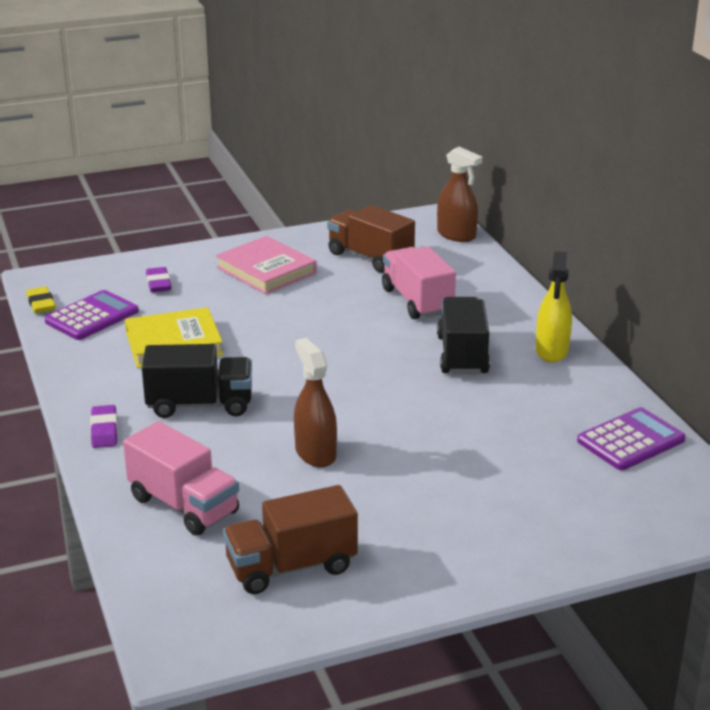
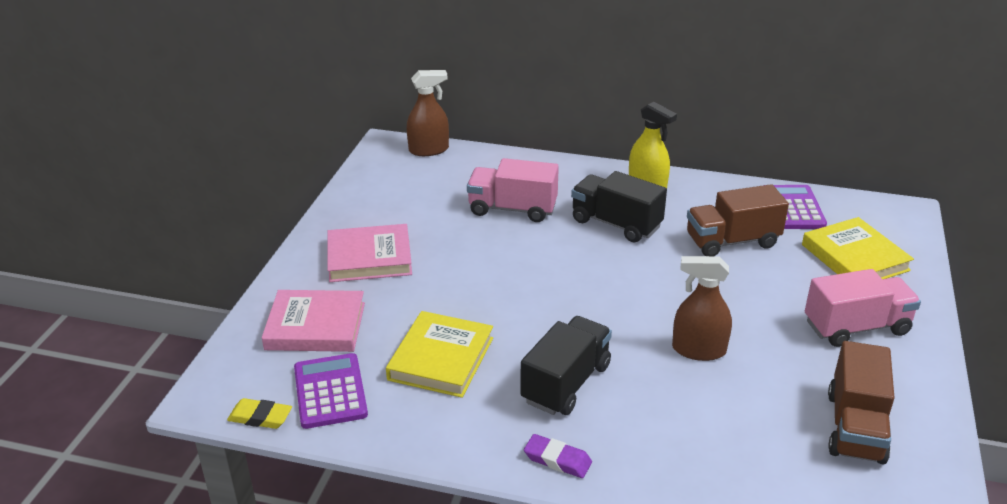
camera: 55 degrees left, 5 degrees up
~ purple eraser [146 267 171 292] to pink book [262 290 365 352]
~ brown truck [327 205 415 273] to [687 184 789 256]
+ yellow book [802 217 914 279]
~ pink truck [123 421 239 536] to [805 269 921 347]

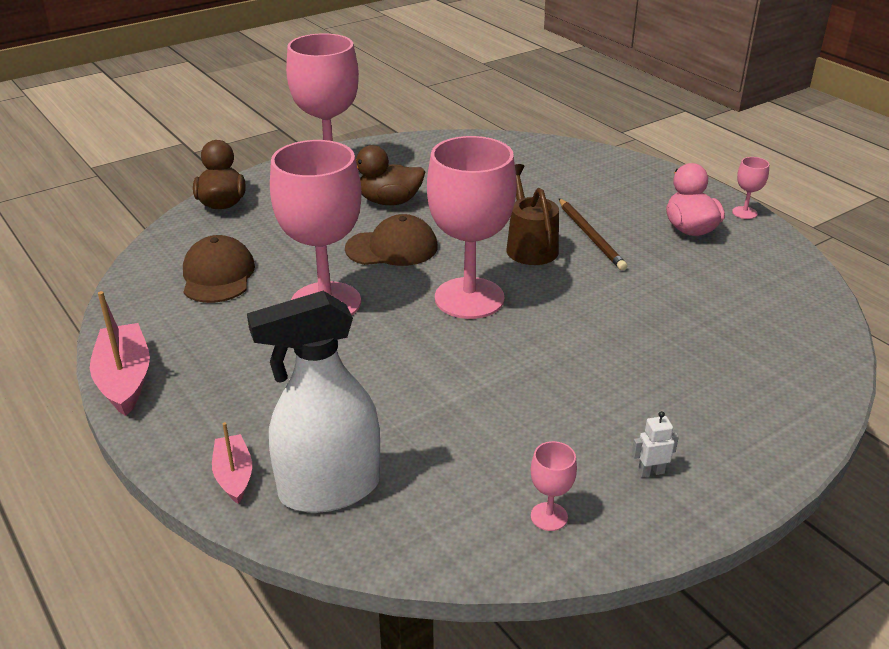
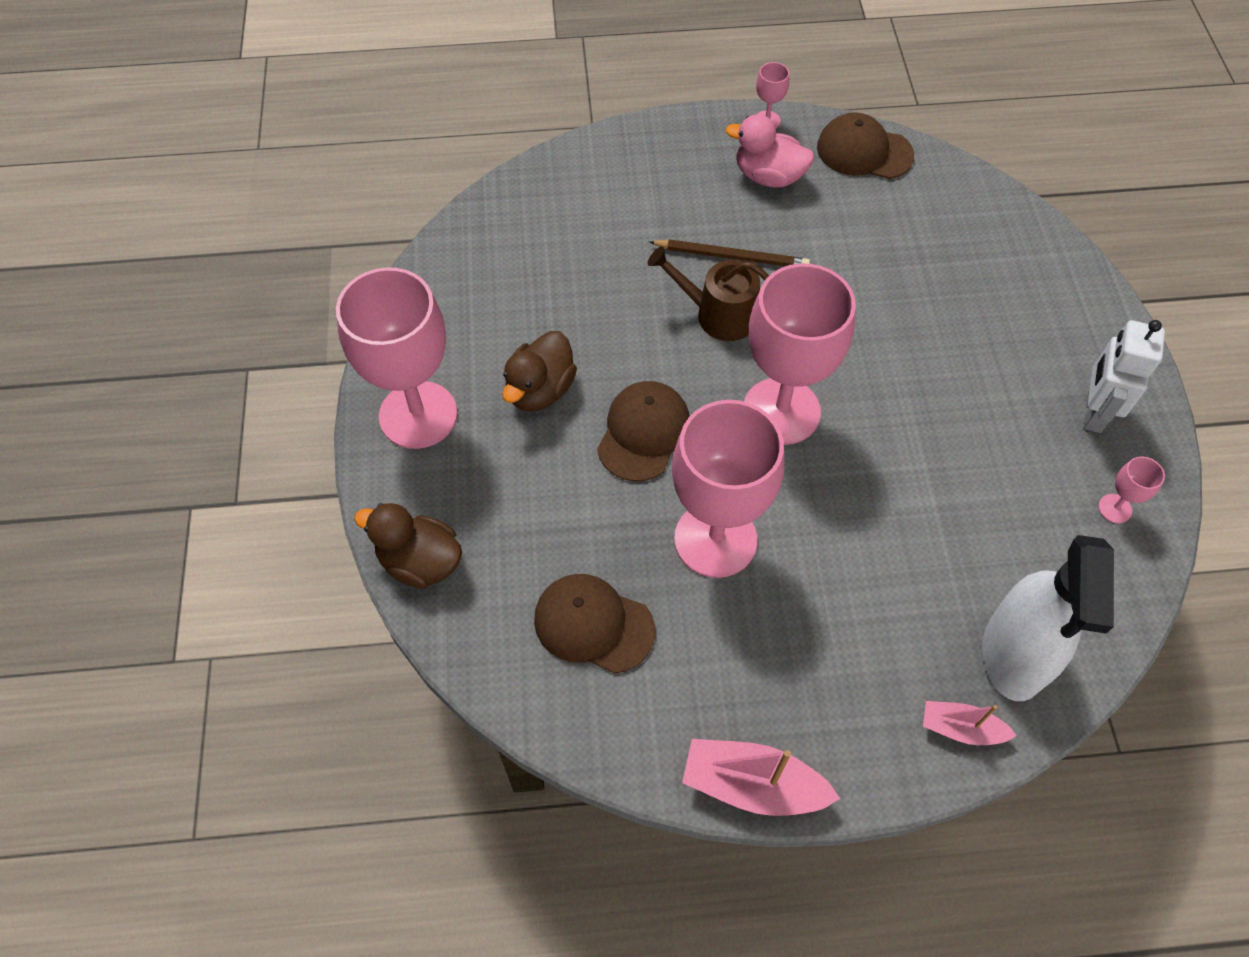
camera: 60 degrees left, 25 degrees up
+ brown cap [817 112 914 179]
~ white robot [632 411 679 477] = [1084 320 1165 433] x2.10

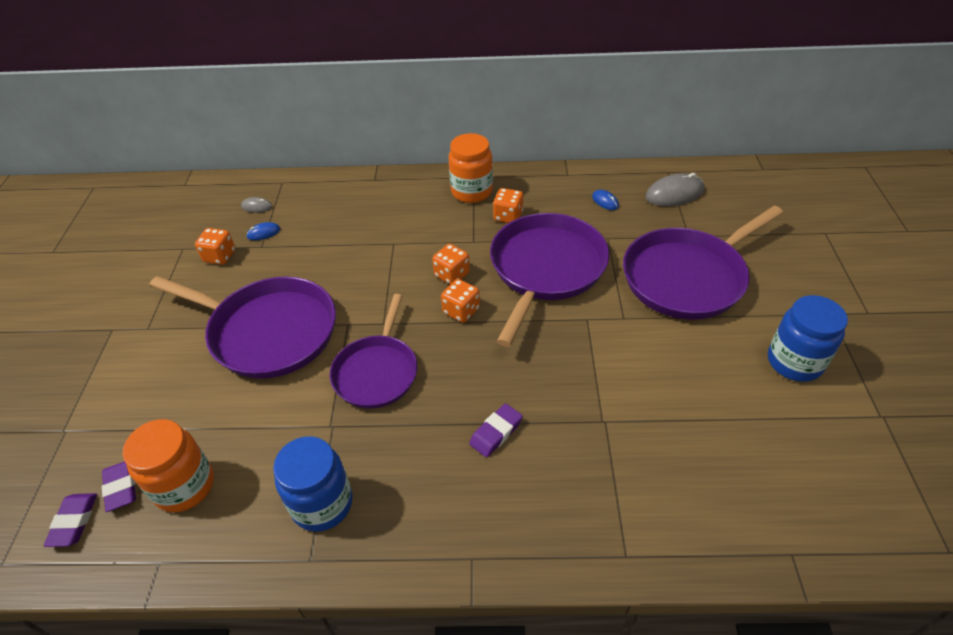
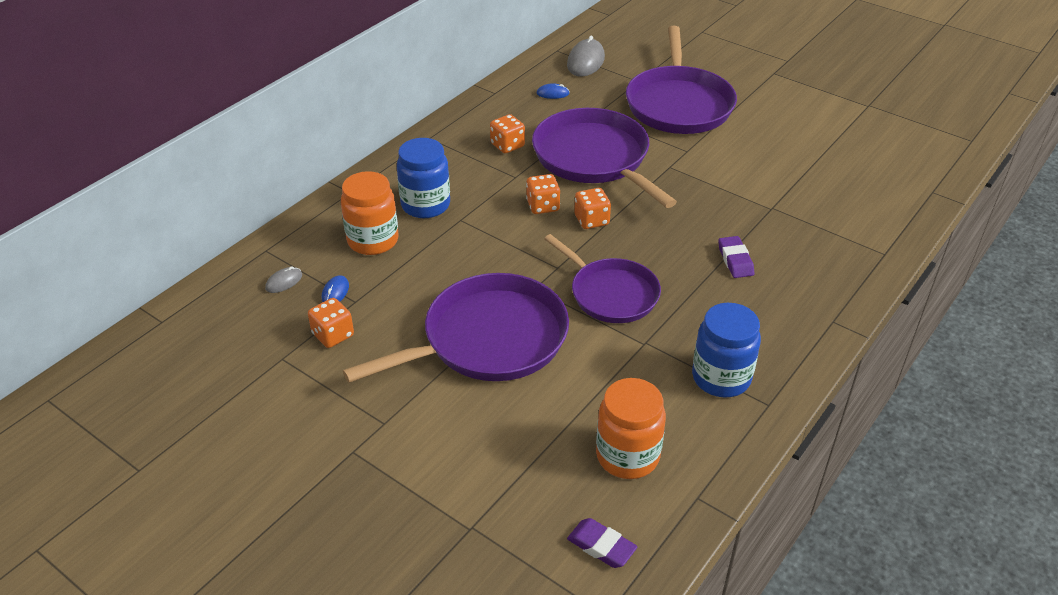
camera: 55 degrees left, 5 degrees down
~ orange jar [448 133 493 203] to [341 171 399 255]
~ blue jar [768 295 848 382] to [397 138 450 218]
- purple eraser [102 462 136 512]

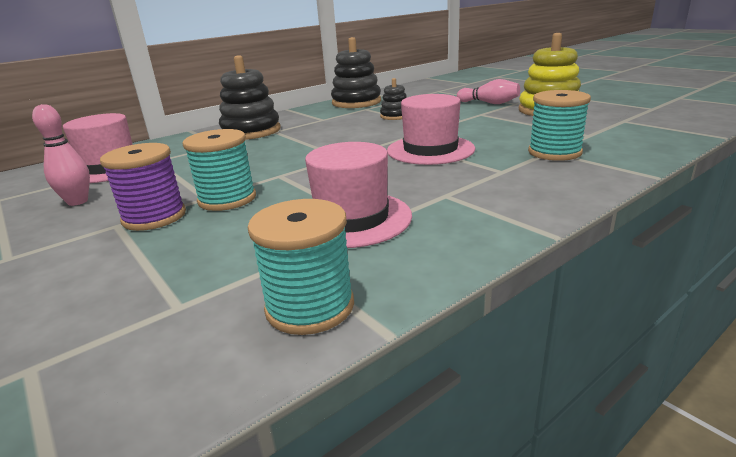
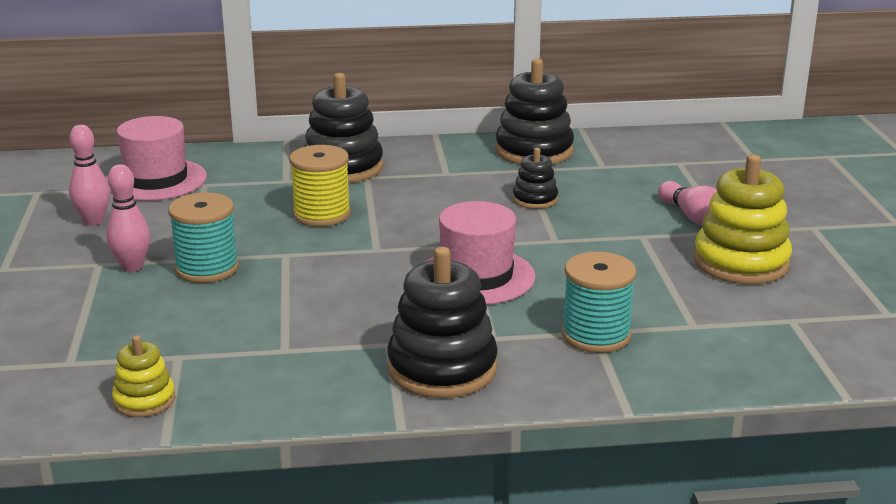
camera: 30 degrees right, 0 degrees up
~ purple spool [100 143 186 231] to pink bowling pin [106 164 150 272]
~ turquoise spool [248 199 354 335] to yellow stacking toy [112 335 175 417]
+ yellow spool [289 145 351 227]
+ black stacking toy [387 247 498 398]
- pink hat [305 142 412 248]

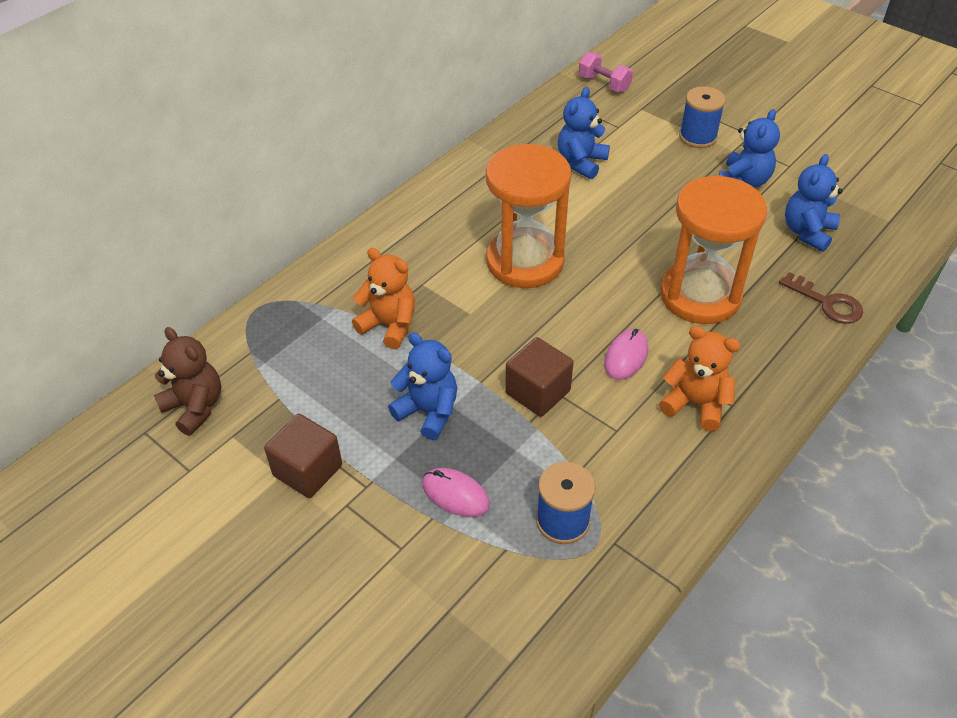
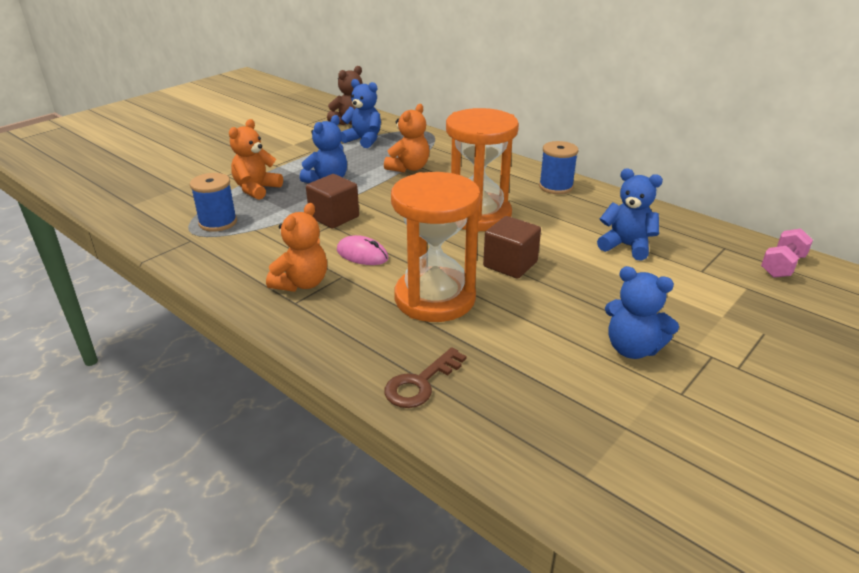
camera: 90 degrees right, 15 degrees down
~ pink mouse [422 468 490 517] to orange teddy bear [229 119 283 200]
~ blue teddy bear [785 154 843 252] to [341 79 381 148]
~ brown cube [264 414 342 498] to [483 216 541 279]
~ blue spool [679 86 726 148] to [539 141 578 194]

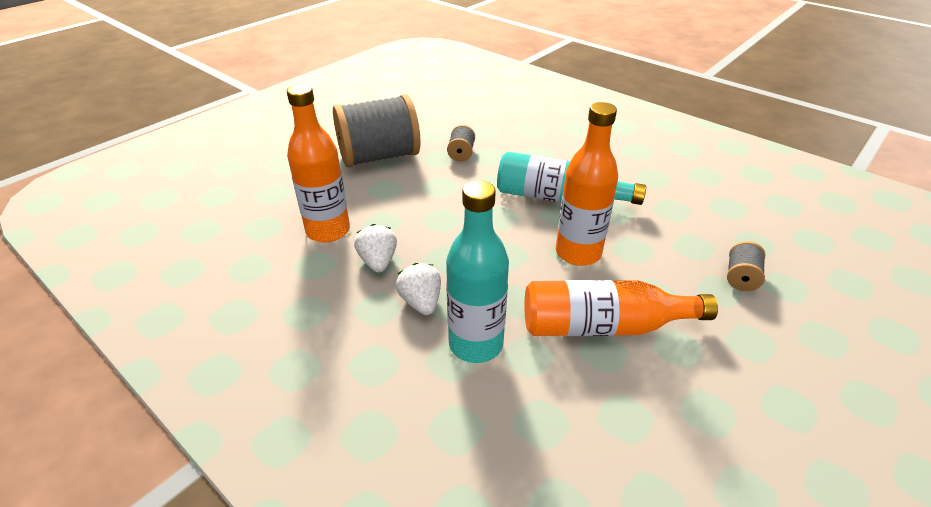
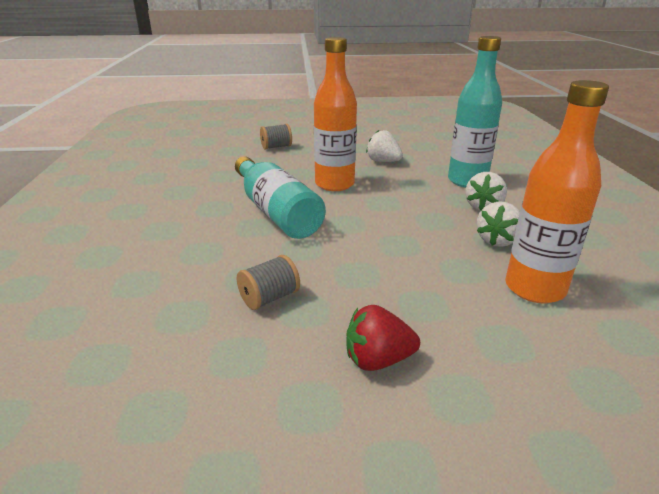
camera: 135 degrees left, 10 degrees down
~ grey spool [333 94 420 167] to red strawberry [347 305 420 371]
~ orange bottle [524 280 718 336] to white strawberry [366 130 403 162]

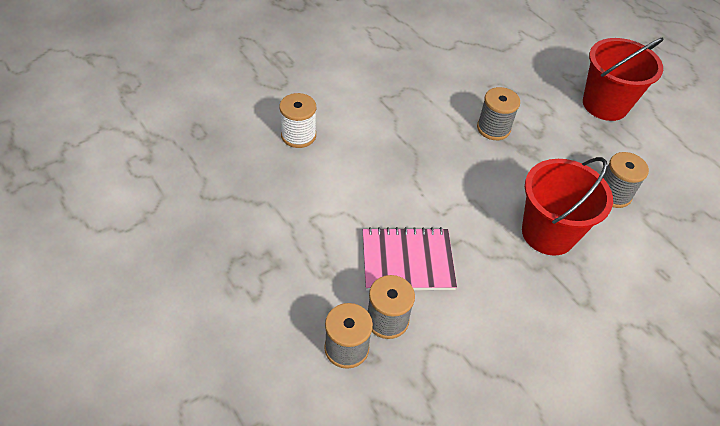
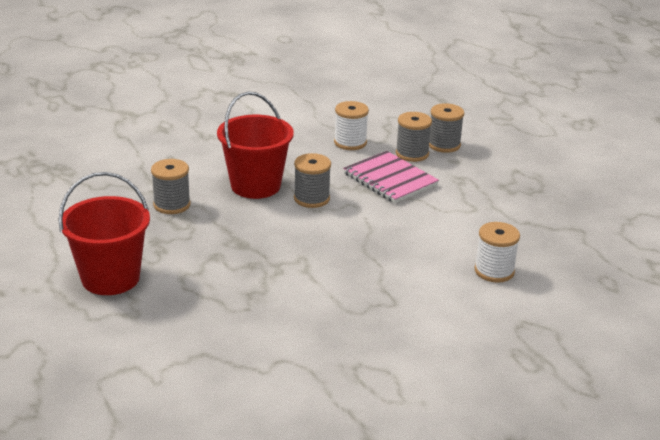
camera: 170 degrees left, 20 degrees down
~ grey spool [477 87 520 140] to [294 153 331 208]
+ white spool [334 101 369 150]
~ pink notebook [363 227 457 291] = [343 151 439 203] 45 degrees clockwise

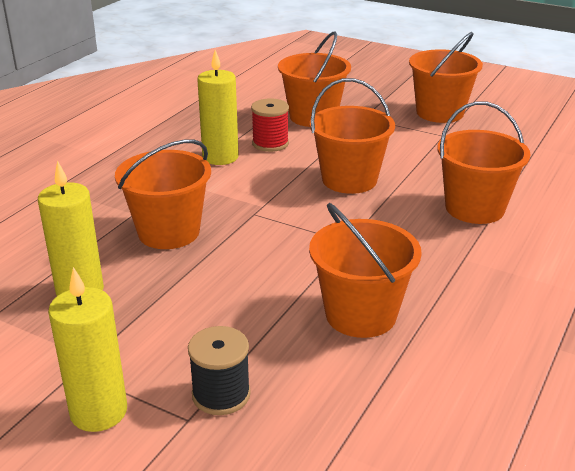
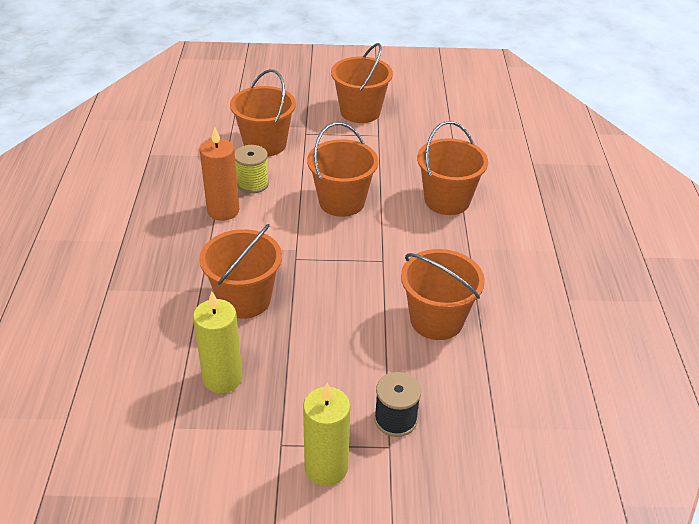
camera: 30 degrees left, 10 degrees up
~ yellow candle [197 50 239 165] to orange candle [200 127 239 221]
~ red spool [251 98 289 152] to yellow spool [235 145 269 194]

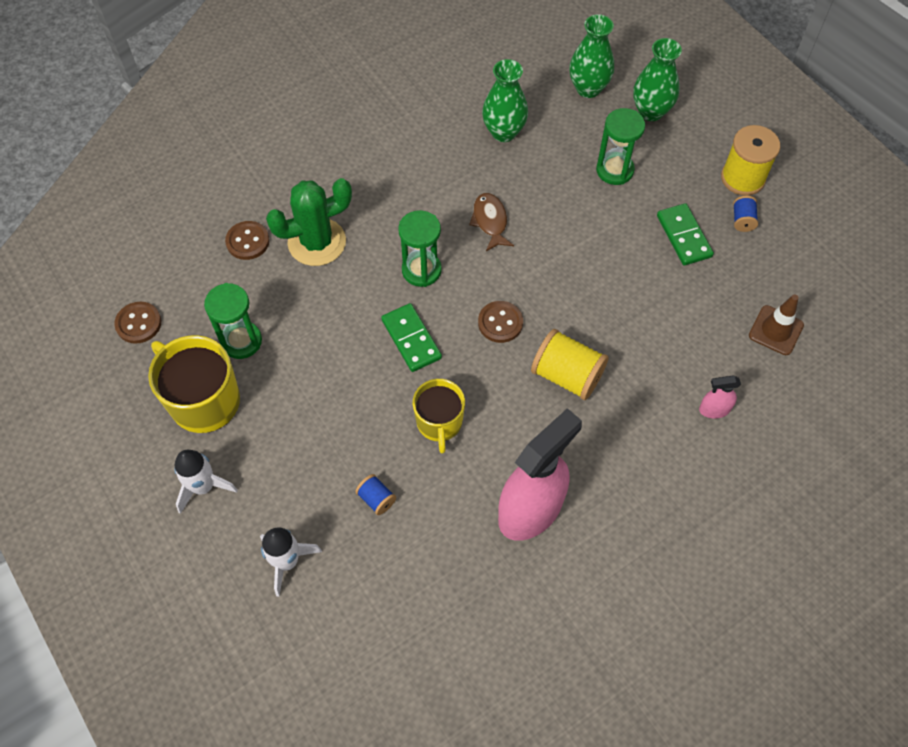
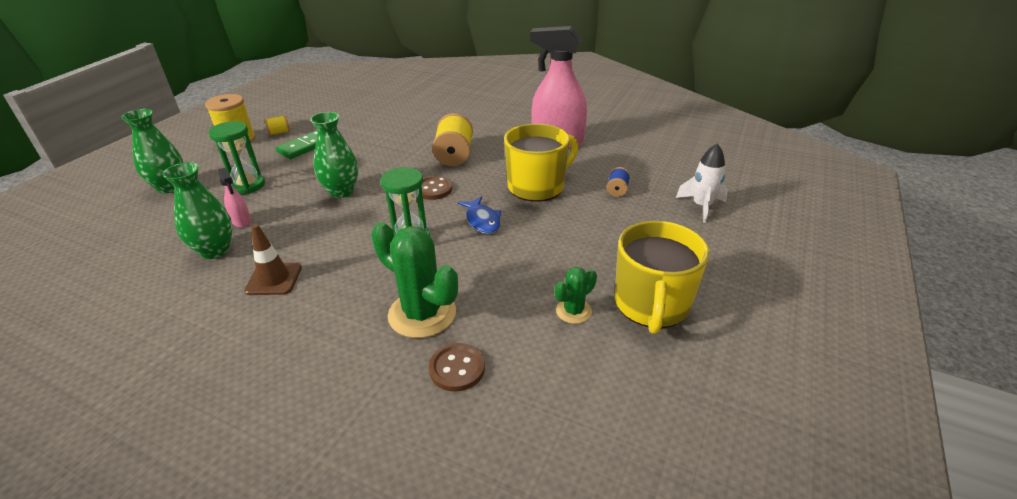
camera: 120 degrees left, 25 degrees down
~ pink spray bottle [699 375 741 419] to [218 168 251 228]
~ brown traffic cone [749 294 804 355] to [244 224 302 295]
~ blue spool [733 196 758 232] to yellow spool [264 115 290 136]
~ green vase [569 14 614 98] to [310 112 358 198]
~ green domino [381 303 442 372] to blue fish [458 196 501 234]
~ yellow mug [413 379 465 454] = [504 123 578 202] x1.54
~ green hourglass [204 283 262 359] to green cactus [555 267 597 324]
- brown button [114 302 161 344]
- white rocket [174 450 238 514]
- brown fish [469 193 514 251]

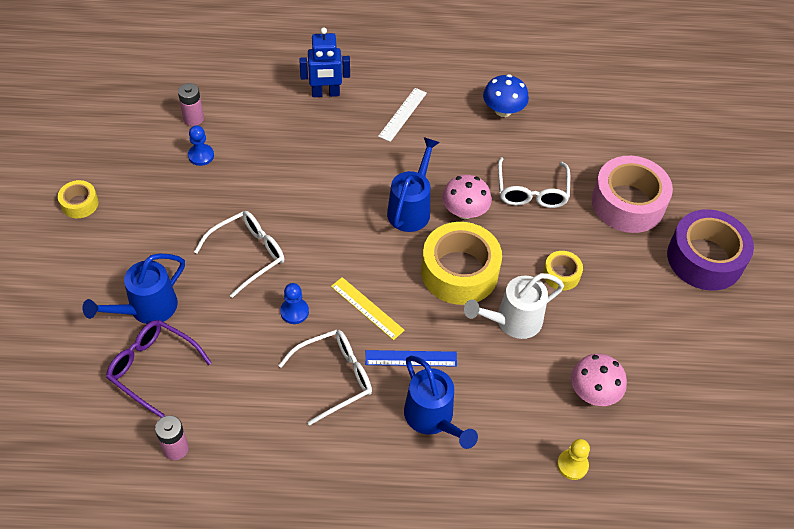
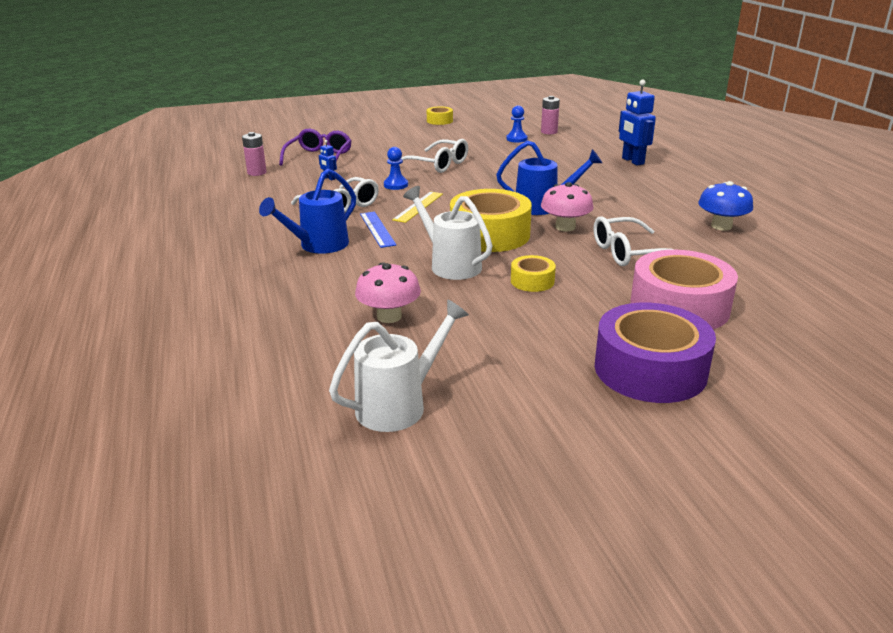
camera: 75 degrees right, 25 degrees down
+ blue robot [319 140 337 180]
+ white watering can [329 299 469 432]
- blue watering can [83 254 185 324]
- white ruler [378 88 427 142]
- yellow pawn [557 439 590 480]

